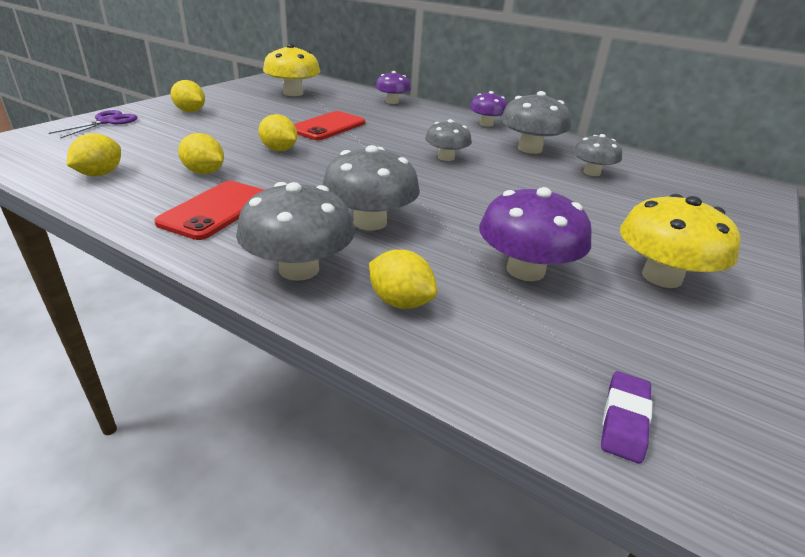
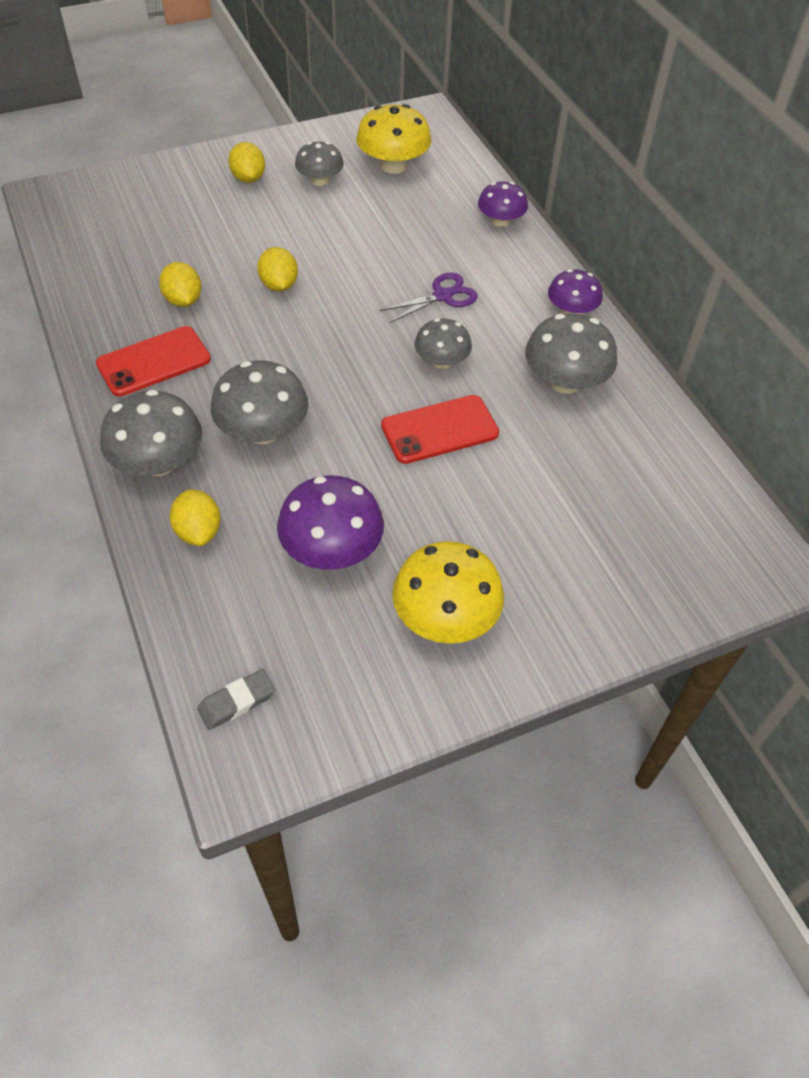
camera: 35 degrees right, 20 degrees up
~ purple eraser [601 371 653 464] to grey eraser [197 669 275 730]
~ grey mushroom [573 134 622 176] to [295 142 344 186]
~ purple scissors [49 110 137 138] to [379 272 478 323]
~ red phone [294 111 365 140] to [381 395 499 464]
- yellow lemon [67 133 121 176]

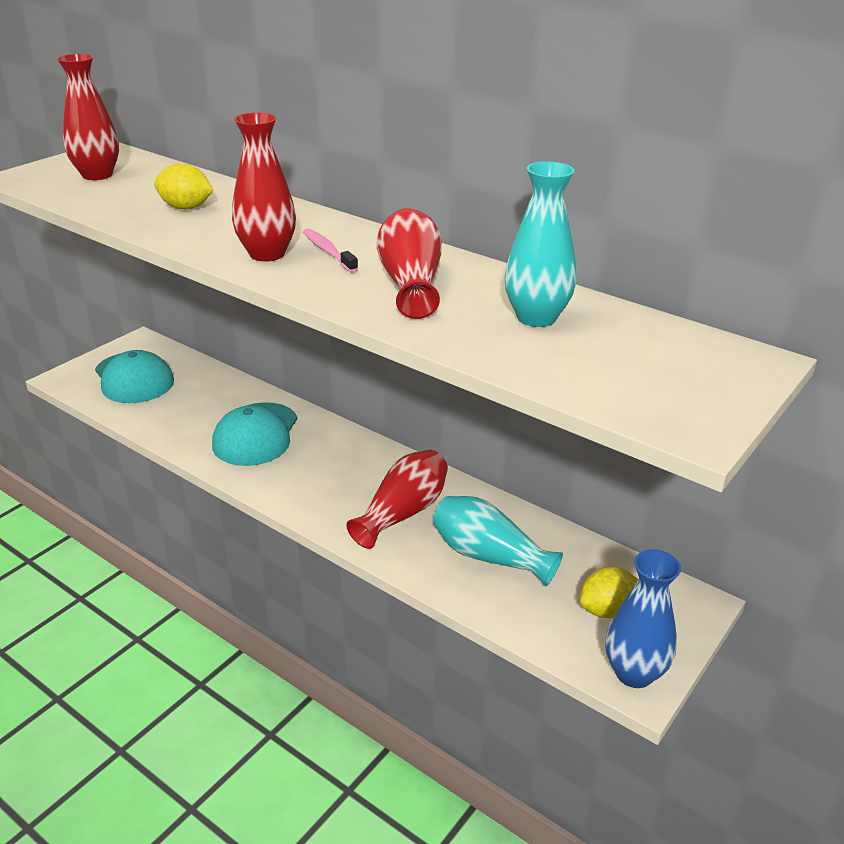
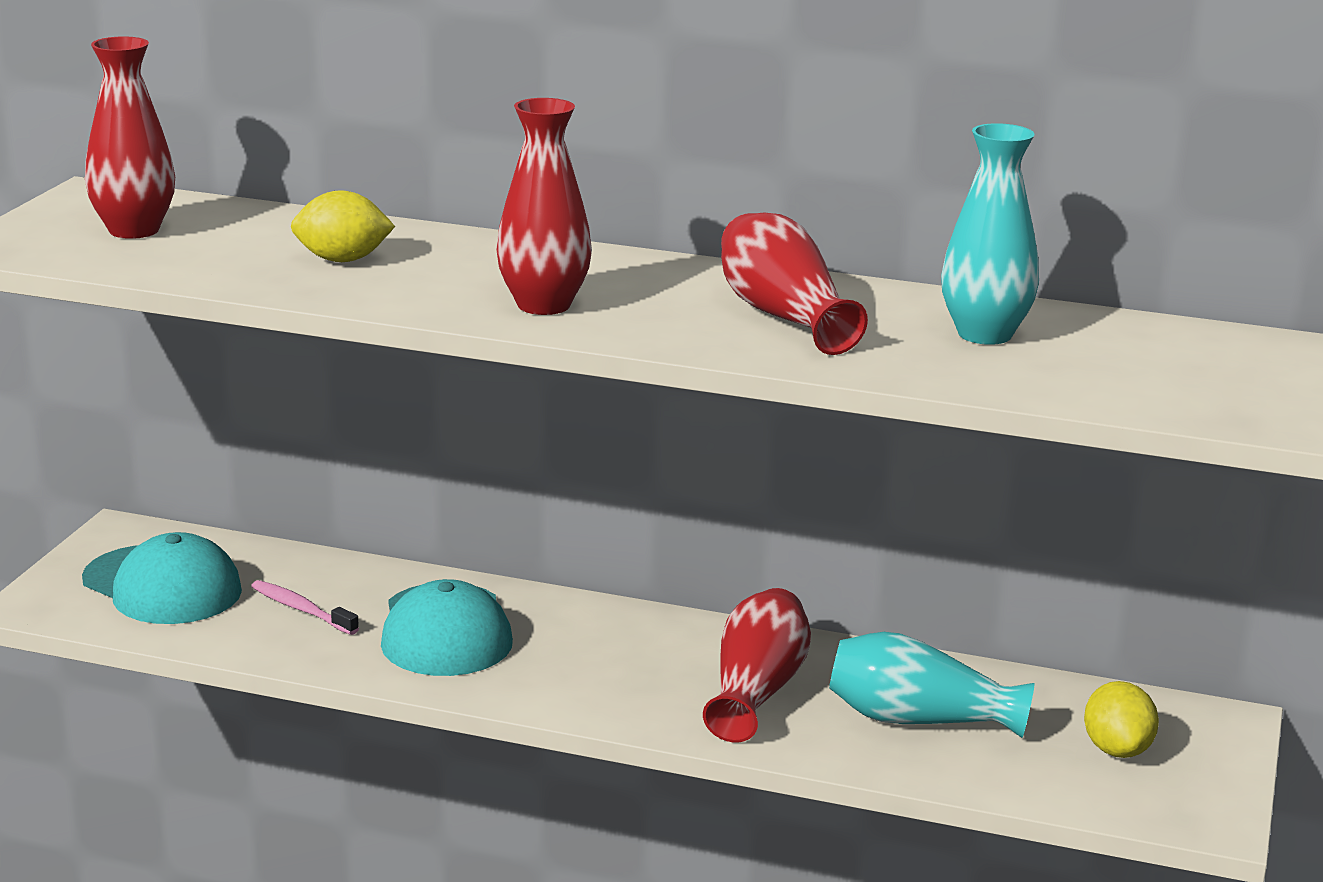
camera: 20 degrees left, 10 degrees down
~ pink toothbrush [303 229 358 273] to [251 580 359 635]
~ yellow lemon [580 567 639 618] = [1084 681 1159 758] 45 degrees counterclockwise
- blue vase [606 549 681 688]

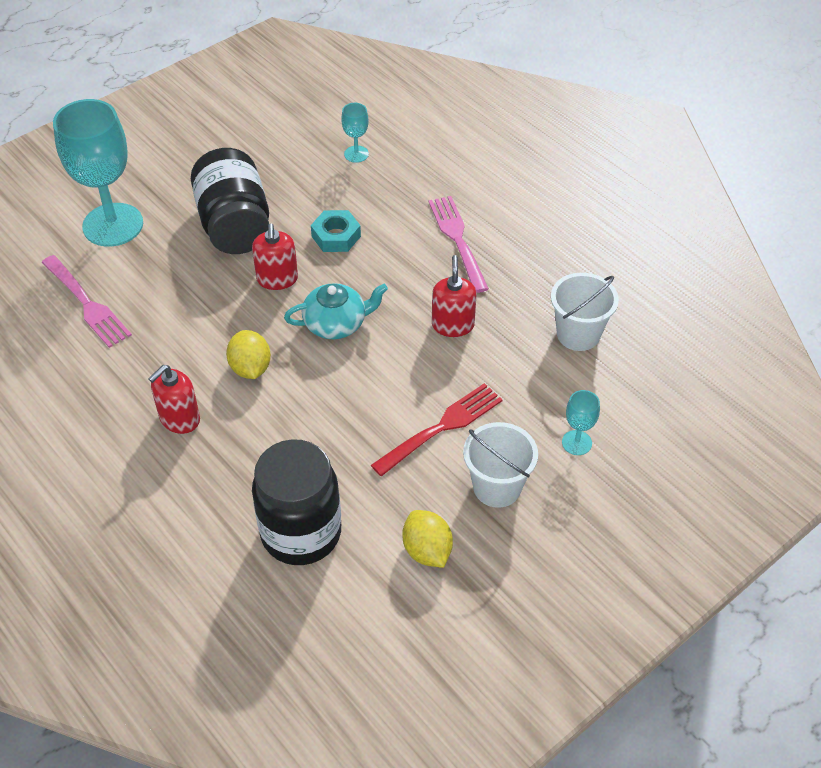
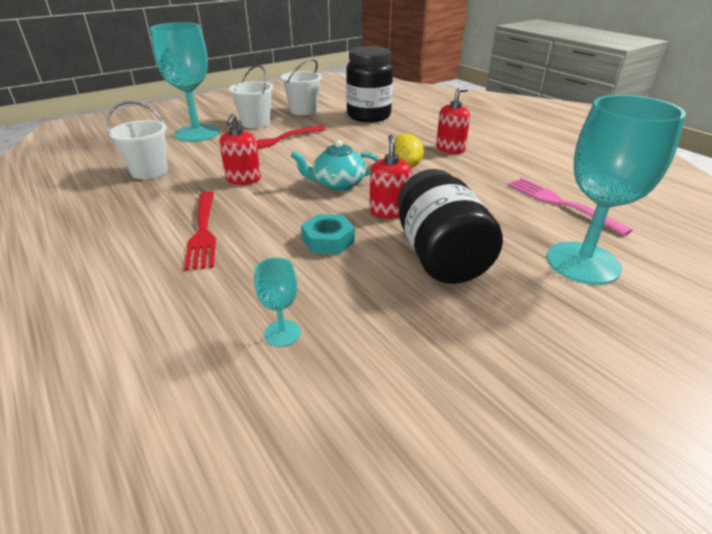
camera: 175 degrees left, 15 degrees down
~ turquoise goblet [562 390 600 455] = [150 22 219 142] x2.30
~ pink fork [428 196 489 293] to red fork [184 191 216 271]
~ yellow lemon [402 510 453 568] to white bucket [281 59 322 115]

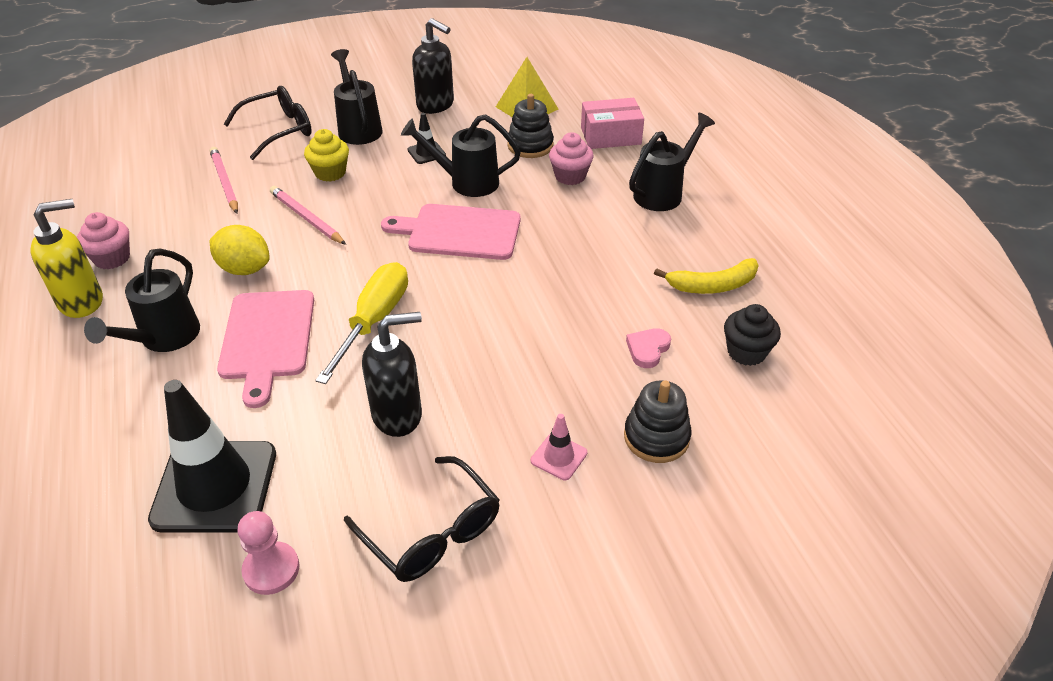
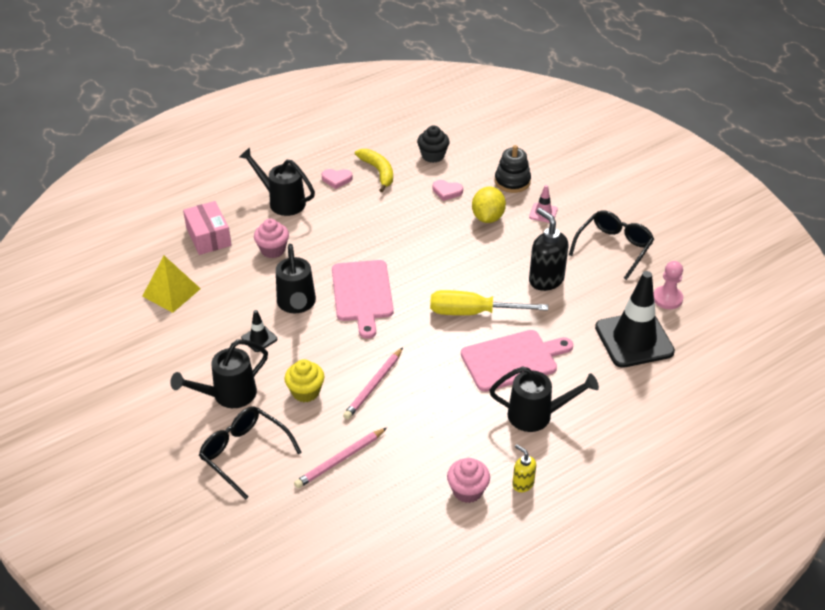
camera: 105 degrees left, 0 degrees up
+ pink heart [322 169 353 189]
~ yellow lemon [210 225 270 275] to [472 187 506 223]
~ yellow soap dispenser [30 199 103 318] = [512 444 536 492] x0.54
- black soap dispenser [412 18 454 114]
- black stacking toy [507 94 554 158]

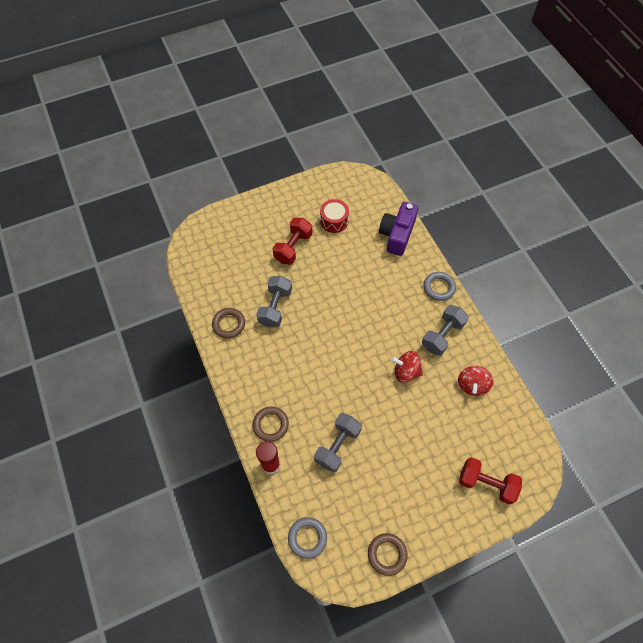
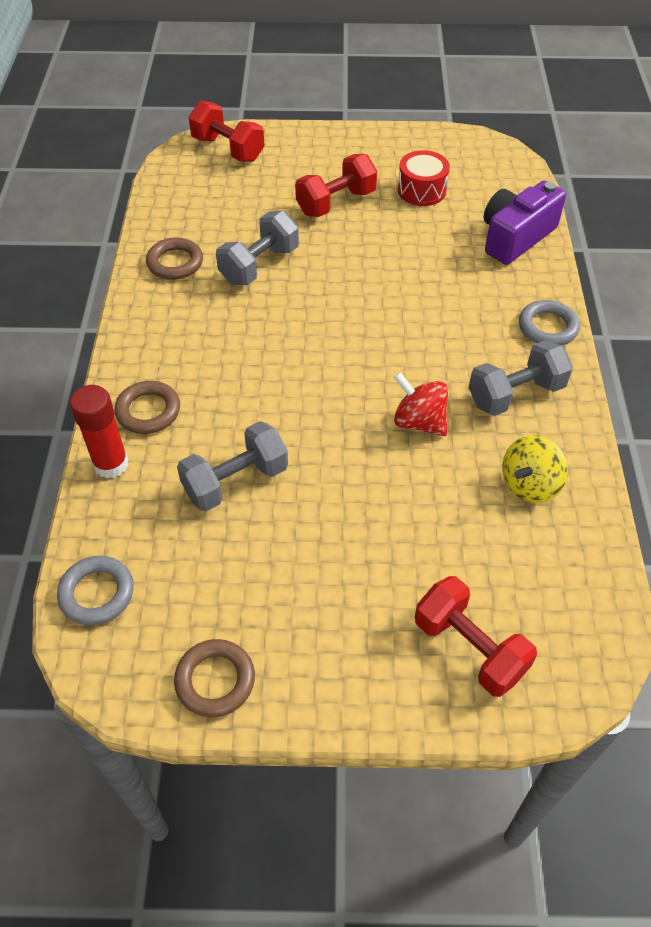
camera: 25 degrees right, 10 degrees down
+ red dumbbell [189 101 265 162]
~ red spinning top [458 366 493 396] to yellow spinning top [502 435 568 503]

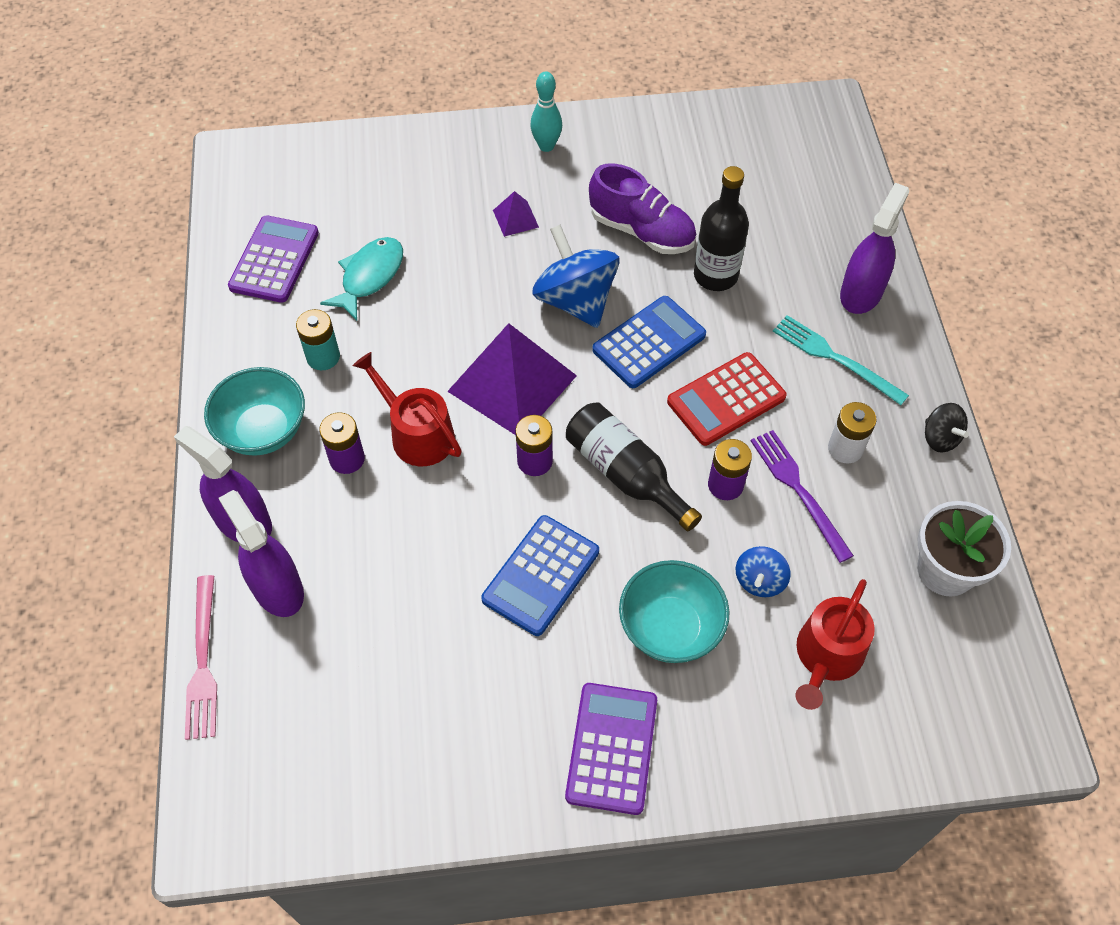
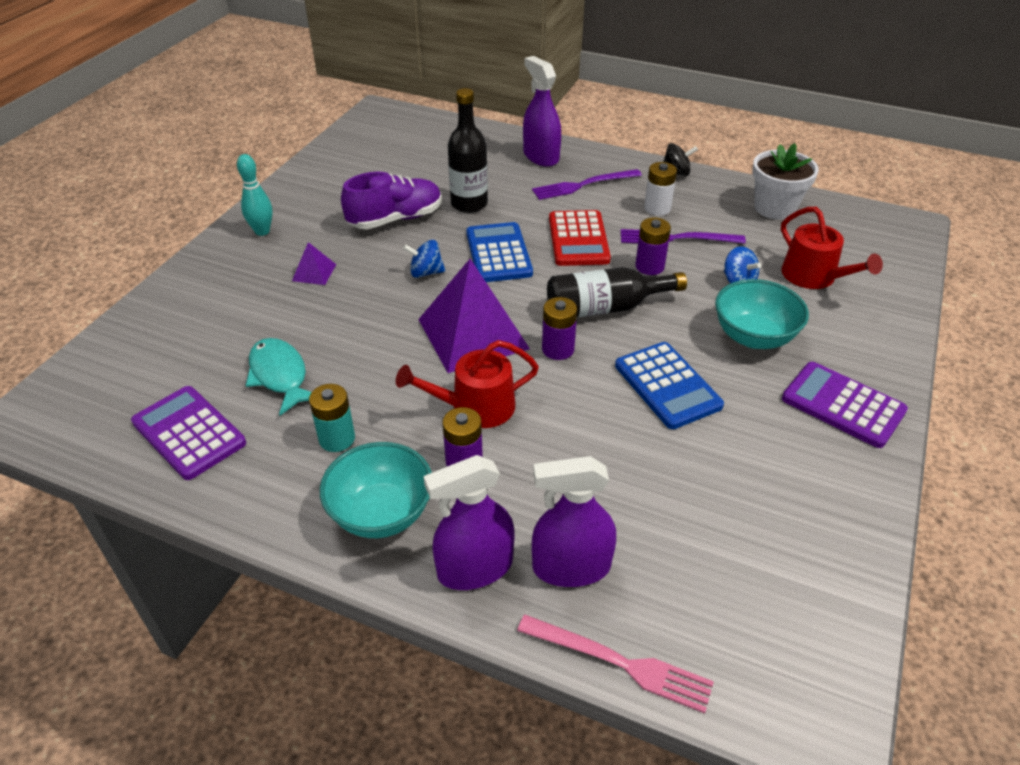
camera: 60 degrees left, 15 degrees down
~ blue spinning top [532 225 620 328] = [403 240 445 278] x0.51
~ turquoise fork [773 315 909 405] to purple fork [532 169 642 200]

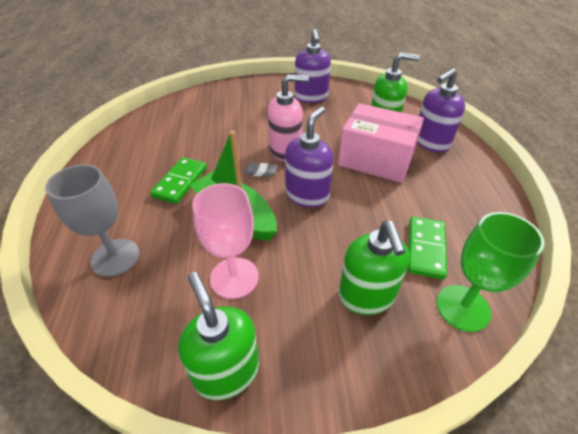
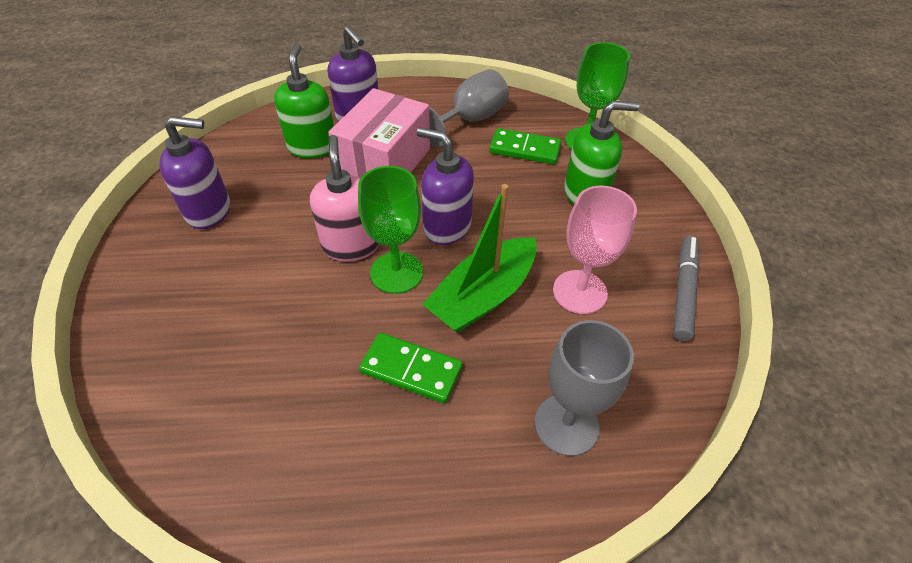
camera: 90 degrees left, 5 degrees up
~ grey eraser [244 163 277 177] to green goblet [358 166 423 294]
+ grey goblet [429 69 509 148]
~ green soap dispenser [178 272 259 400] to grey marker [673 236 700 341]

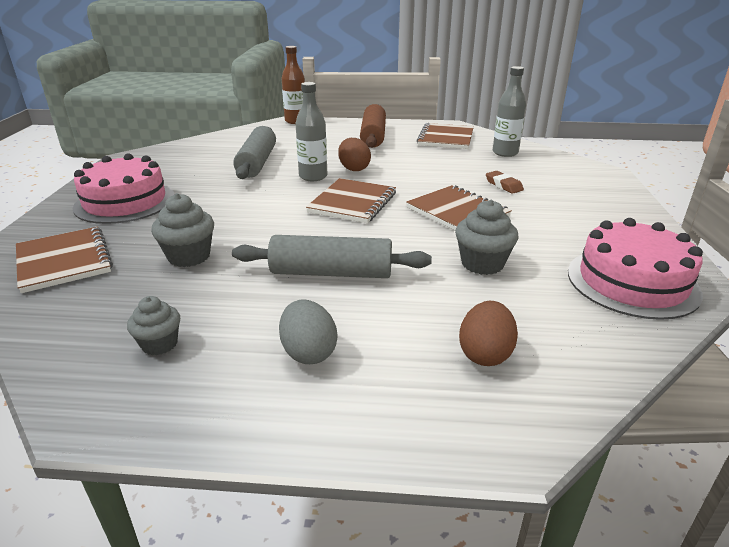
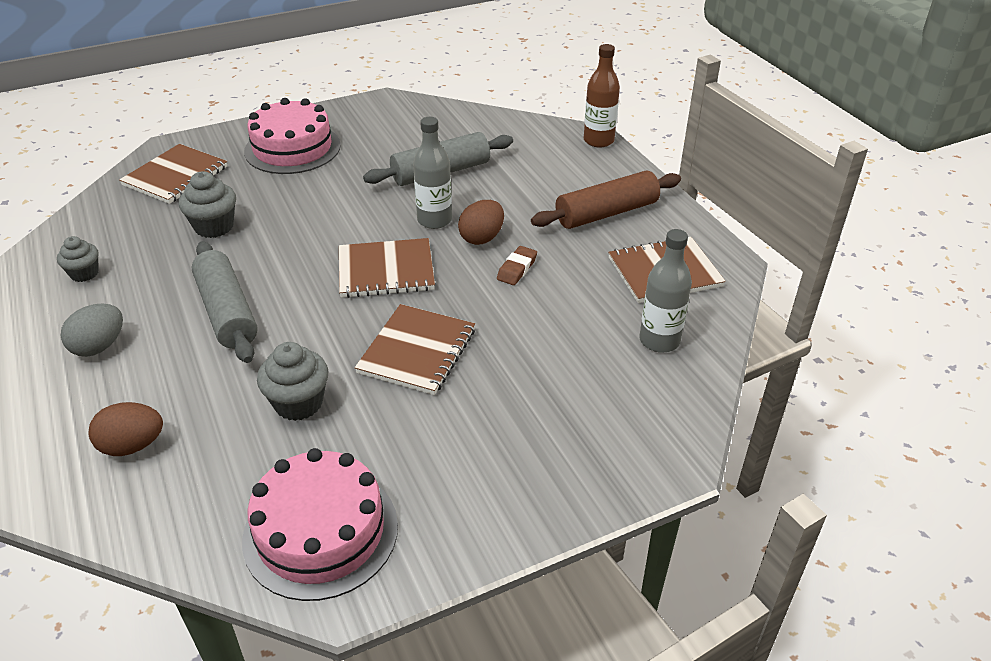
camera: 60 degrees right, 10 degrees up
~ brown eraser [486 171 524 194] to [497 246 537 285]

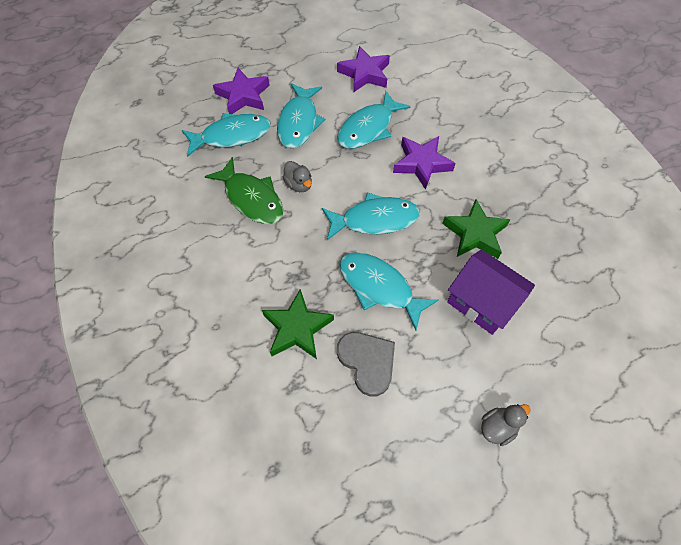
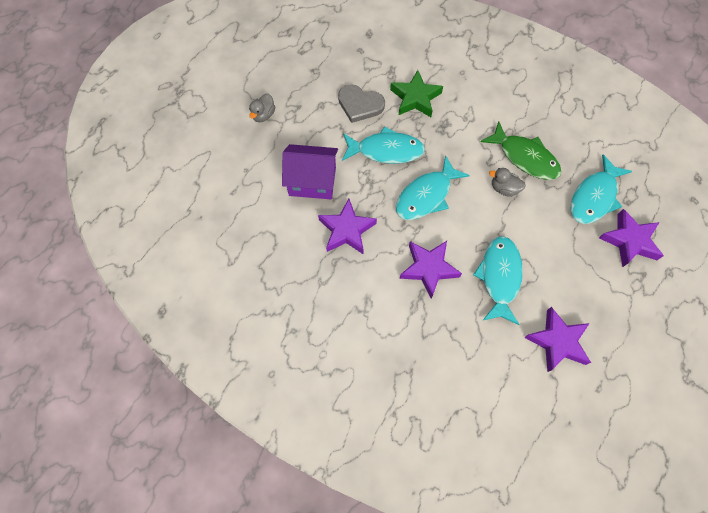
camera: 145 degrees right, 5 degrees up
~ green star [442 199 511 259] to purple star [318 199 377 254]
~ green fish [204 157 284 224] = [480 121 562 180] 150 degrees counterclockwise
- turquoise fish [277 83 325 148]

